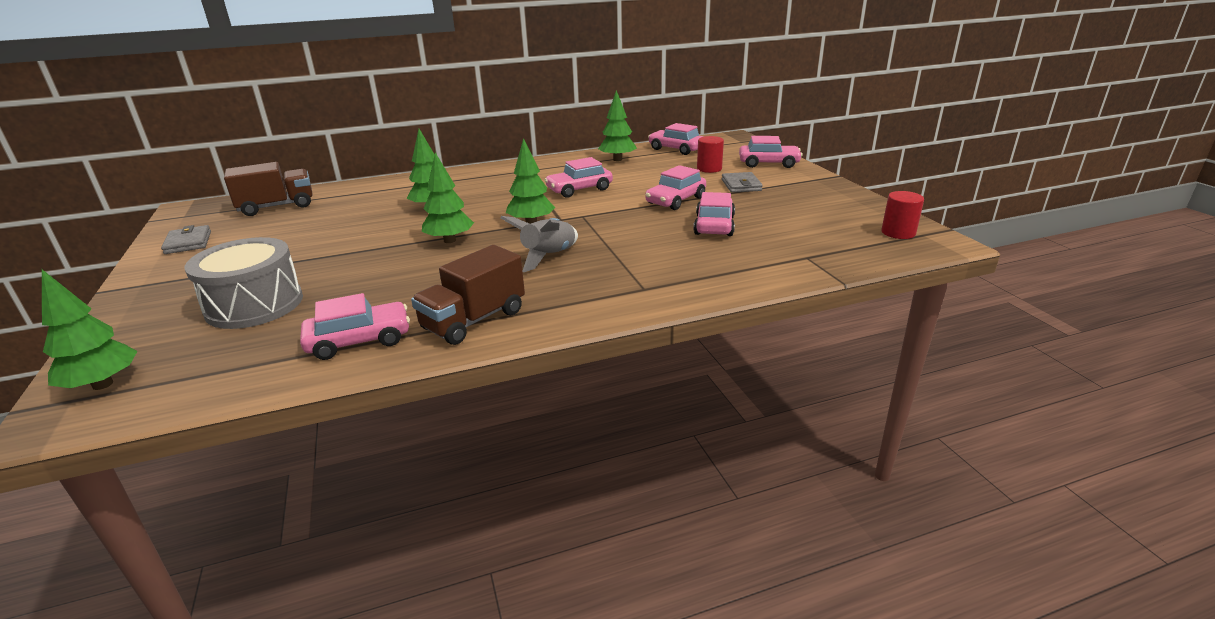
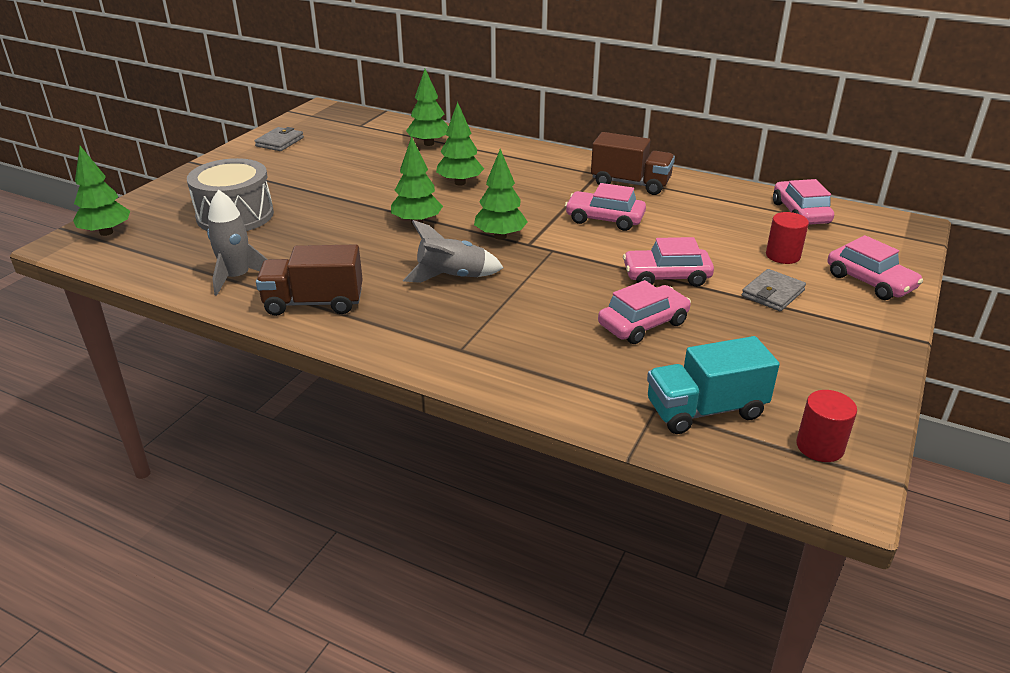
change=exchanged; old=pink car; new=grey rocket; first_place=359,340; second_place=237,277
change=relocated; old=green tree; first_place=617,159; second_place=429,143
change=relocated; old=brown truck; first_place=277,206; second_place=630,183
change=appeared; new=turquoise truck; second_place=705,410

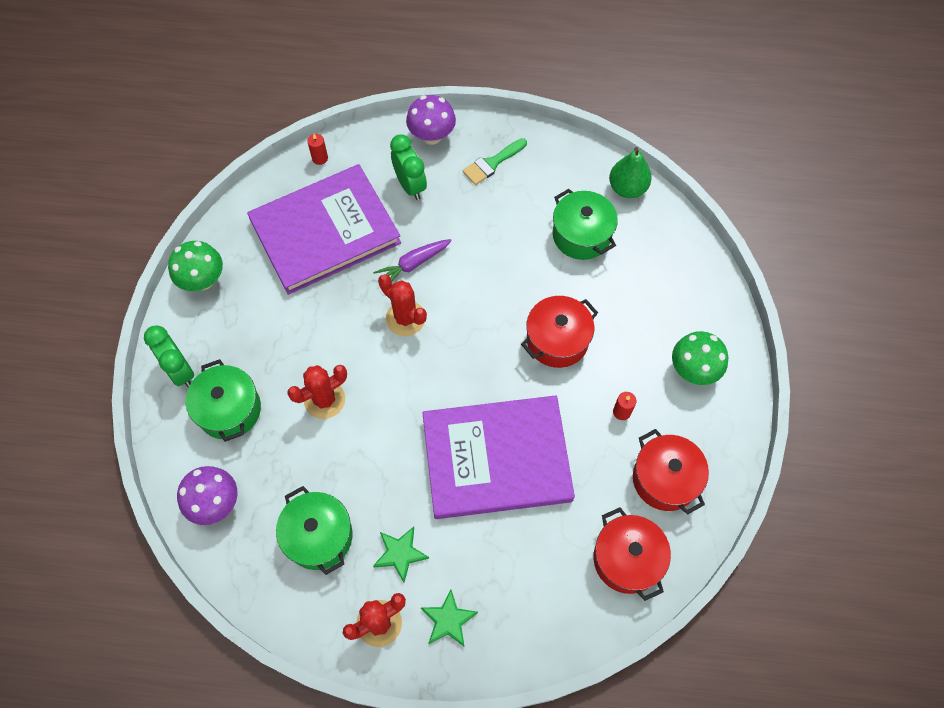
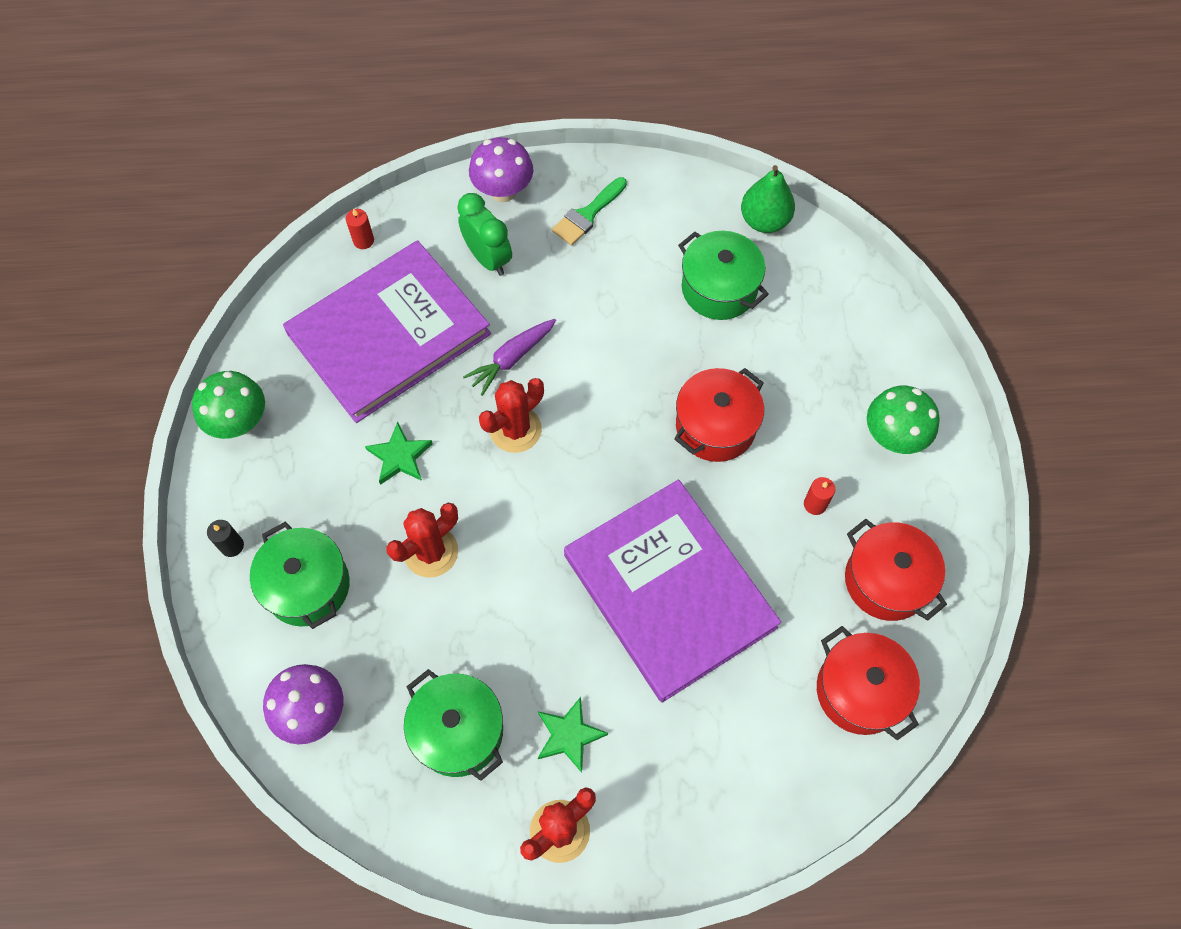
change=exchanged; old=green clock; new=black candle; first_place=180,371; second_place=232,546
change=relocated; old=green star; first_place=448,620; second_place=400,456
change=spun; old=red cactus; first_place=405,318; second_place=515,429; degrees=-75
change=spun; old=purple book; first_place=496,459; second_place=669,591; degrees=75

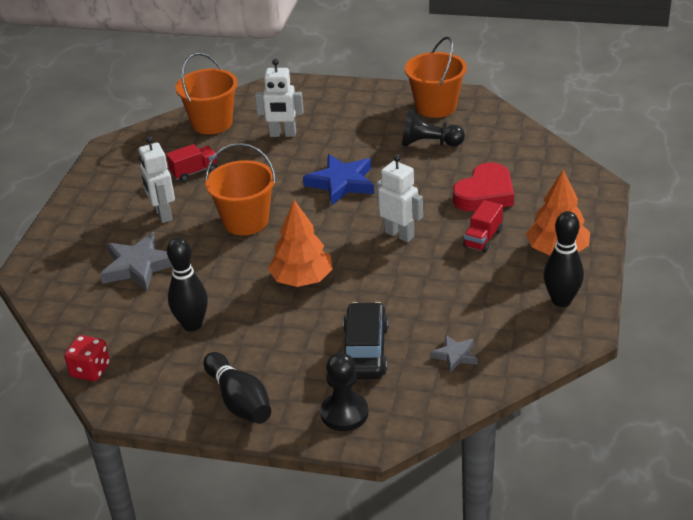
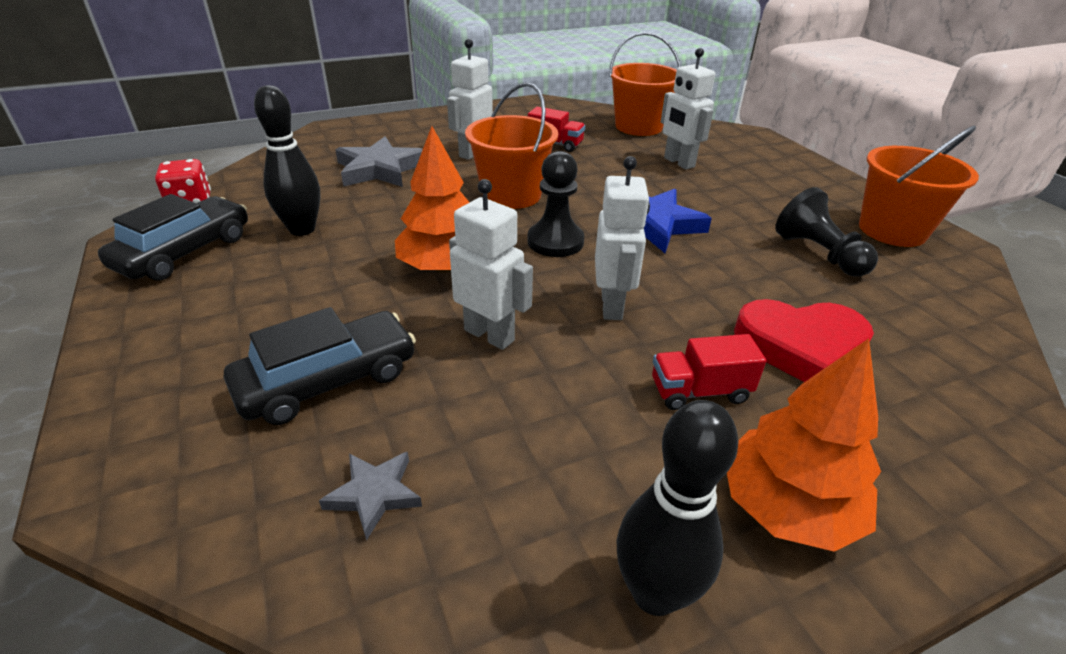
change=appeared; new=black car; second_place=185,252
change=appeared; new=white robot; second_place=489,335
change=relocated; old=black pawn; first_place=344,413; second_place=555,241
change=missing; old=black bowling pin; first_place=239,401

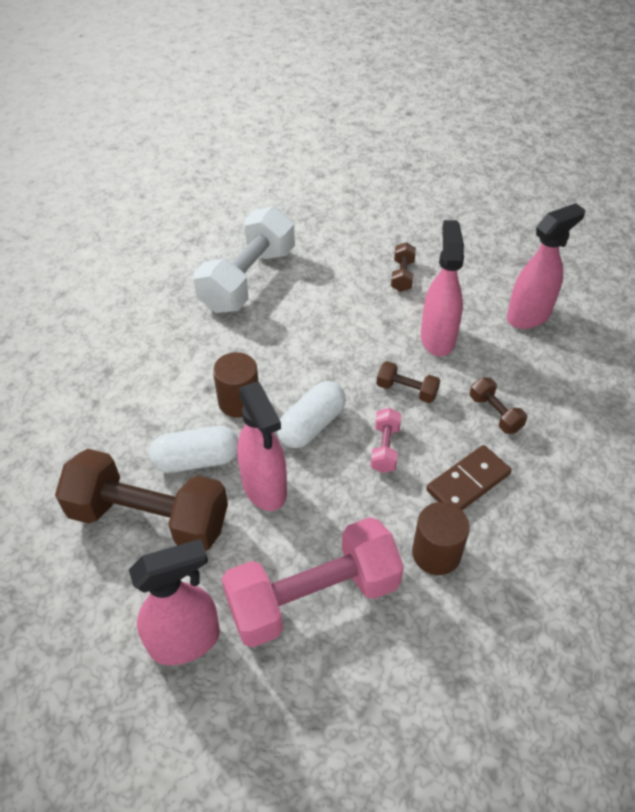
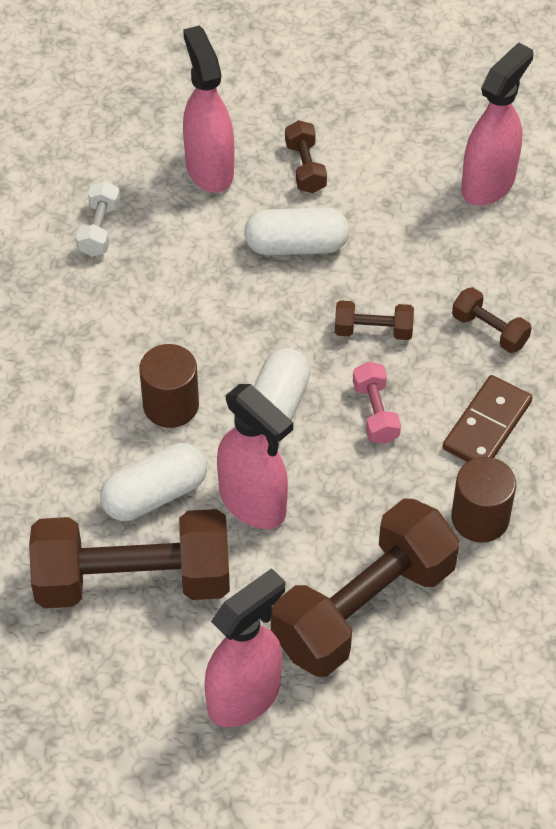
change=size; old=white dumbbell; first_place=248,279; second_place=99,229; factor=0.44
change=relocated; old=pink spray bottle; first_place=437,338; second_place=209,169
change=appeared; new=white capsule; second_place=296,246
change=colour; old=pink dumbbell; new=brown dumbbell; first_place=313,597; second_place=363,607

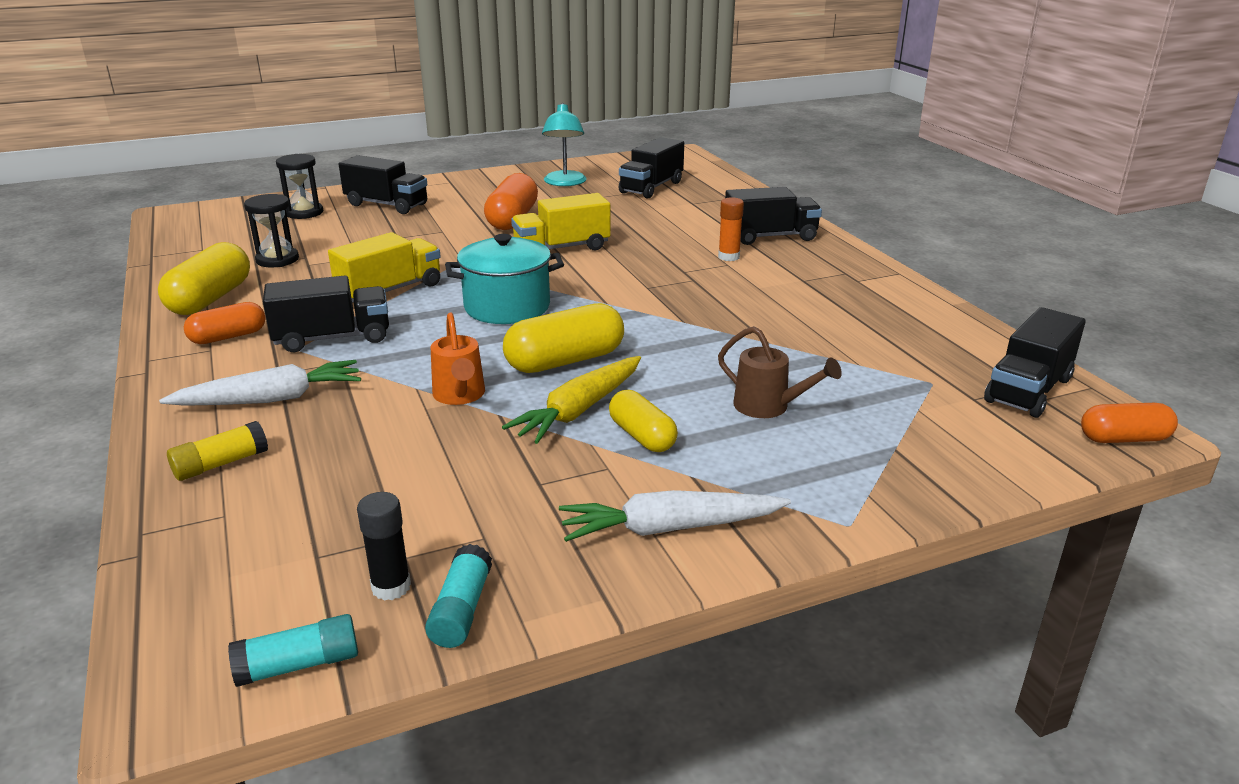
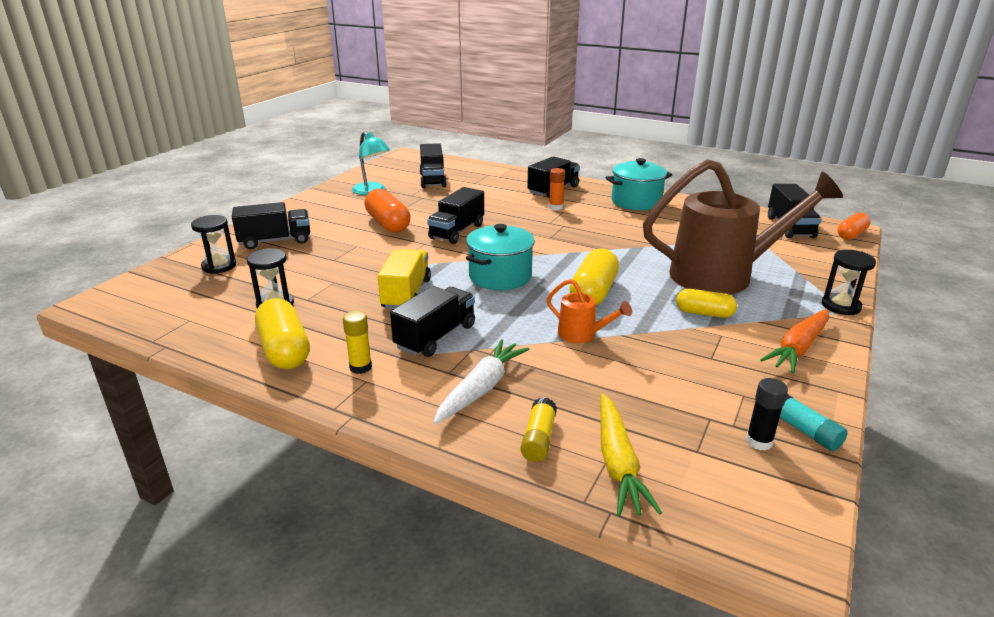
change=exchanged; old=orange capsule; new=yellow glue stick; first_place=228,337; second_place=360,367
change=colour; old=yellow truck; new=black truck; first_place=562,248; second_place=457,231
change=relocated; old=yellow carrot; first_place=579,410; second_place=617,463
change=appeared; new=turquoise pot; second_place=636,202
change=size; old=brown watering can; first_place=768,407; second_place=722,275; factor=2.4
change=colour; old=white carrot; new=orange carrot; first_place=670,528; second_place=798,348
change=appeared; new=black hourglass; second_place=840,306
change=missing; old=turquoise glue stick; first_place=299,665

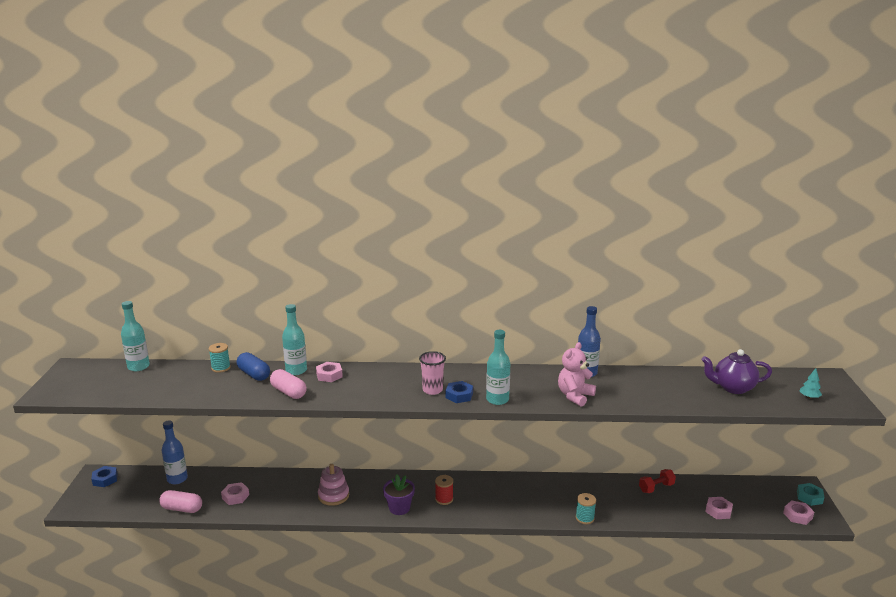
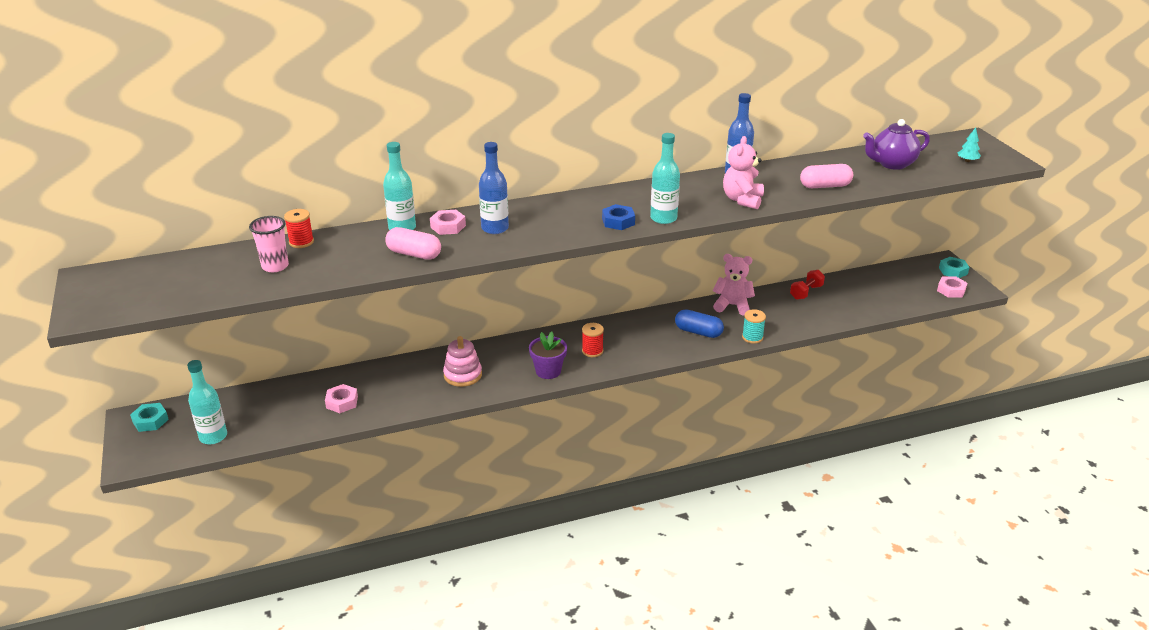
change=colour; old=blue nut; new=turquoise nut; first_place=105,479; second_place=150,421
change=relocated; old=turquoise bottle; first_place=138,367; second_place=213,436
change=relocated; old=pink cup; first_place=432,390; second_place=275,266
change=colour; old=turquoise spool; new=red spool; first_place=221,368; second_place=301,242
change=relocated; old=blue bottle; first_place=177,479; second_place=495,228
change=relocated; old=blue capsule; first_place=254,374; second_place=698,332
change=appeared; new=pink teddy bear; second_place=732,305
change=relocated; old=pink capsule; first_place=182,509; second_place=825,186
change=missing; old=pink nut; first_place=718,511

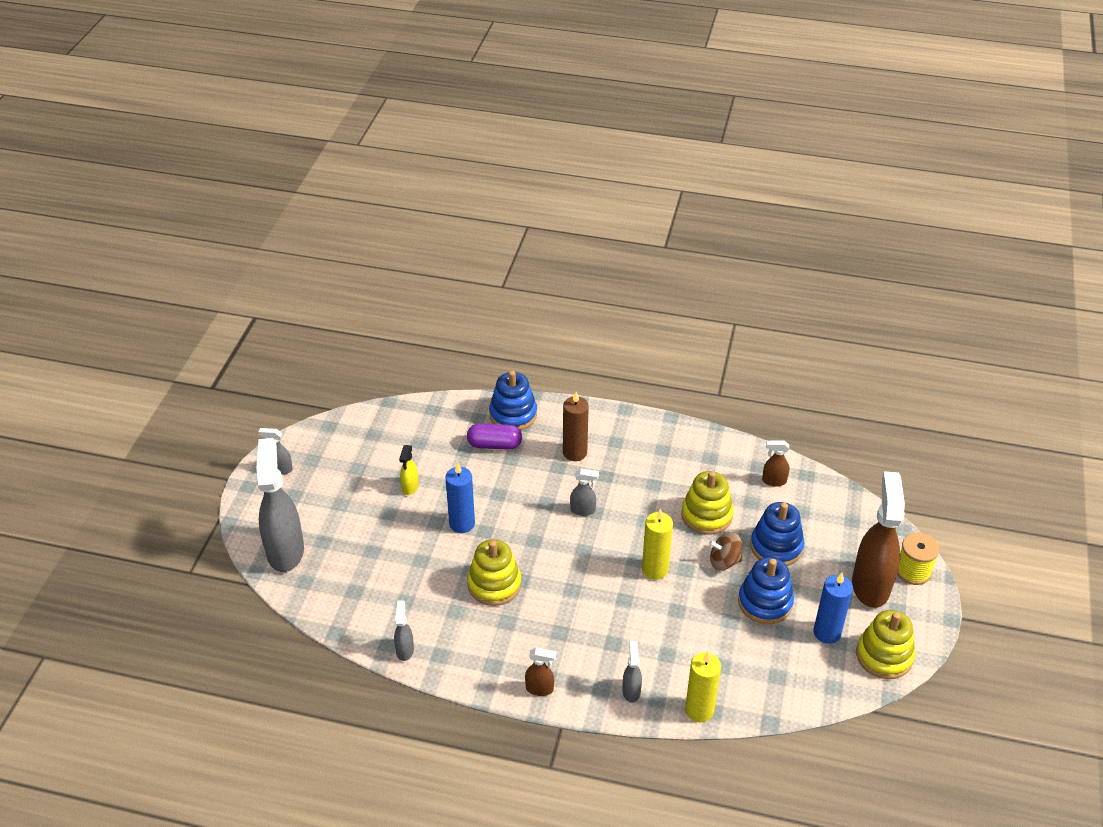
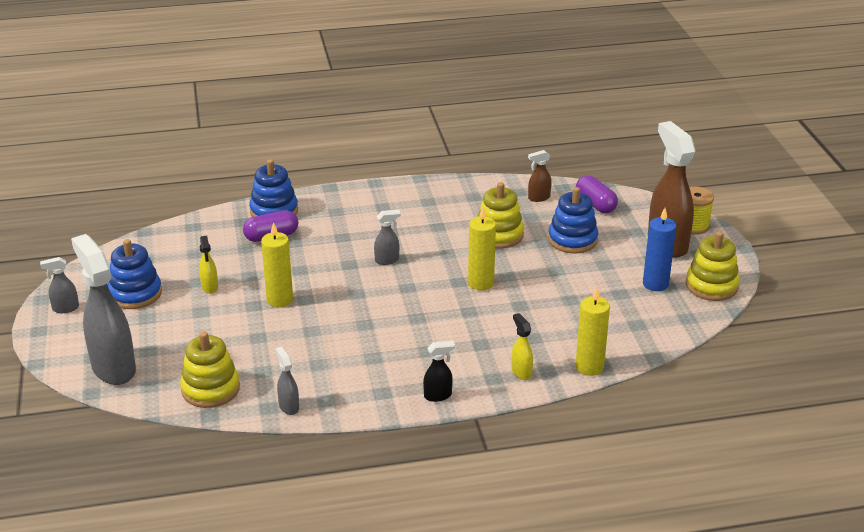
change=relocated; old=blue stacking toy; first_place=765,602; second_place=135,294
change=relocated; old=yellow stacking toy; first_place=494,584; second_place=210,389
change=colour; old=blue candle; new=yellow candle; first_place=462,524; second_place=280,300
change=colour; old=brown spray bottle; new=black spray bottle; first_place=540,689; second_place=438,396
change=colour; old=grey spray bottle; new=yellow spray bottle; first_place=631,691; second_place=521,372
change=appeared; new=purple capsule; second_place=595,204
change=missing; old=brown candle; first_place=575,452
change=missing; old=brown spinning top; first_place=724,561

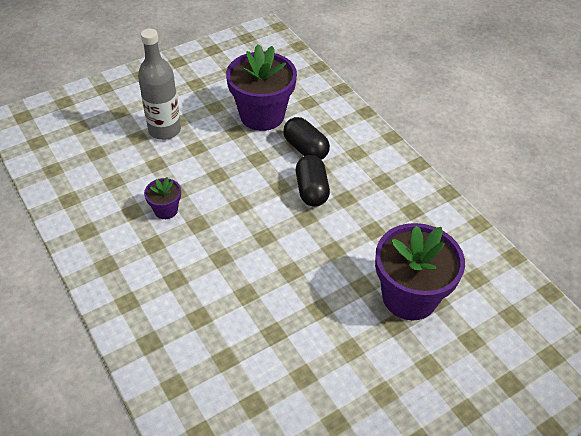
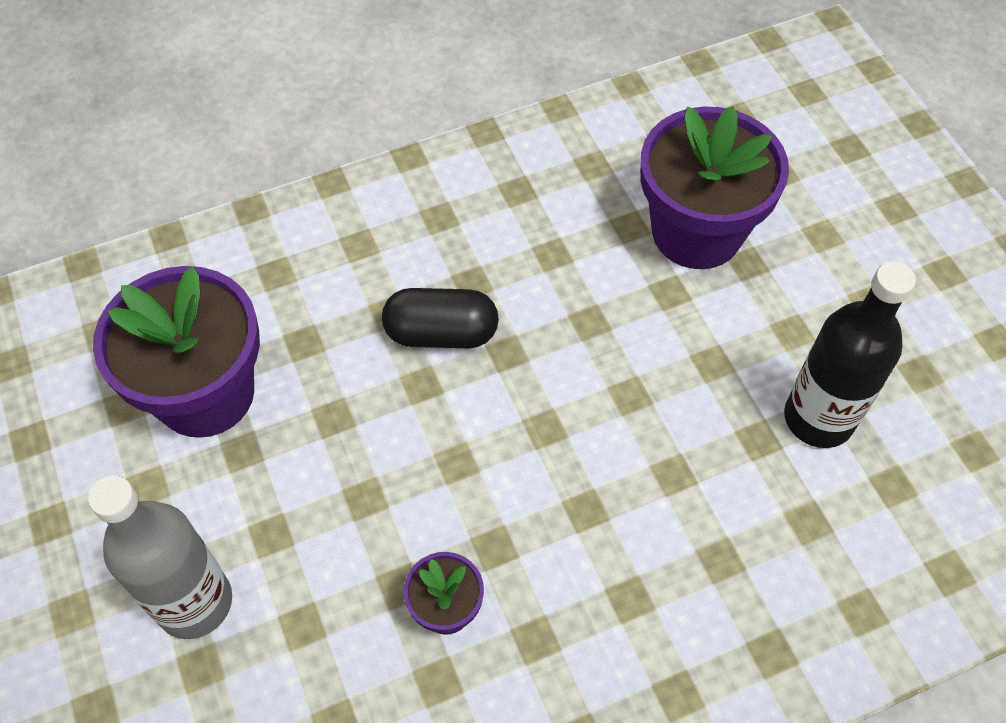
change=appeared; new=black bottle; second_place=818,418
change=missing; old=black capsule; first_place=305,149

